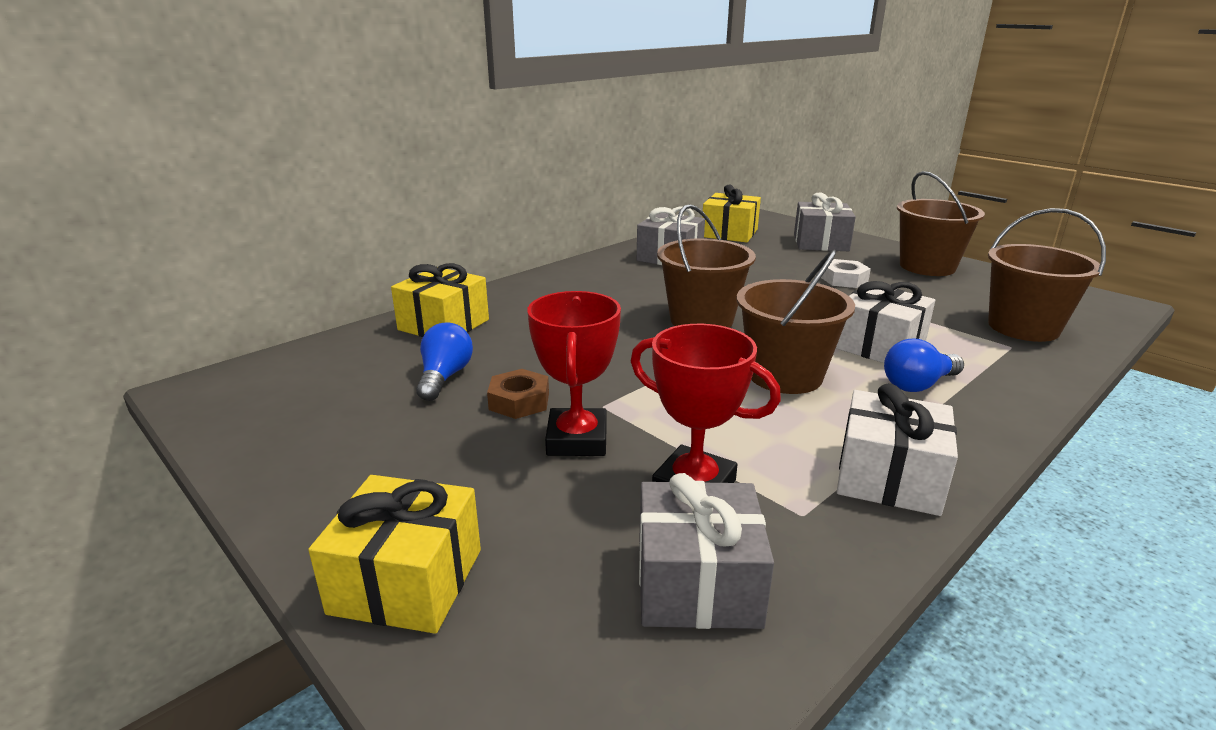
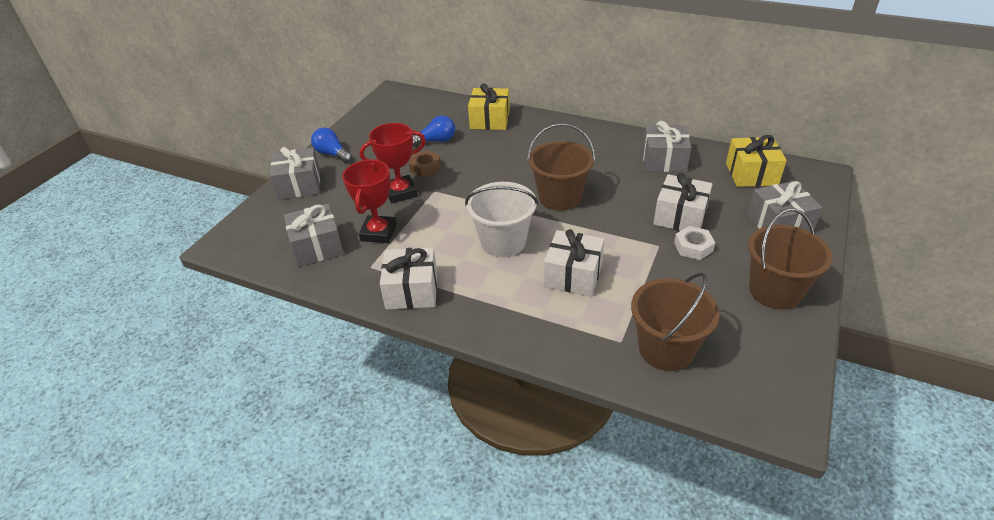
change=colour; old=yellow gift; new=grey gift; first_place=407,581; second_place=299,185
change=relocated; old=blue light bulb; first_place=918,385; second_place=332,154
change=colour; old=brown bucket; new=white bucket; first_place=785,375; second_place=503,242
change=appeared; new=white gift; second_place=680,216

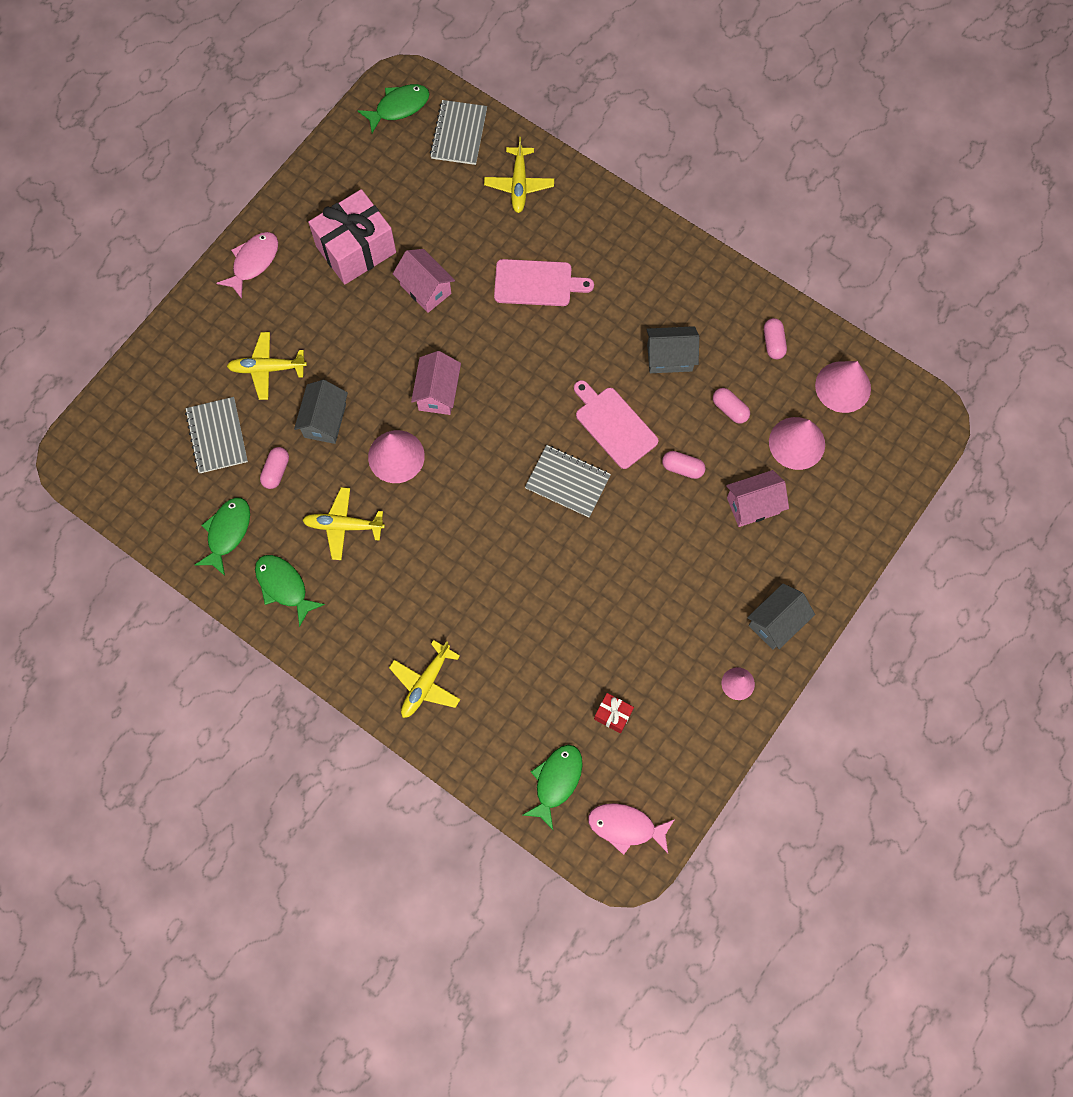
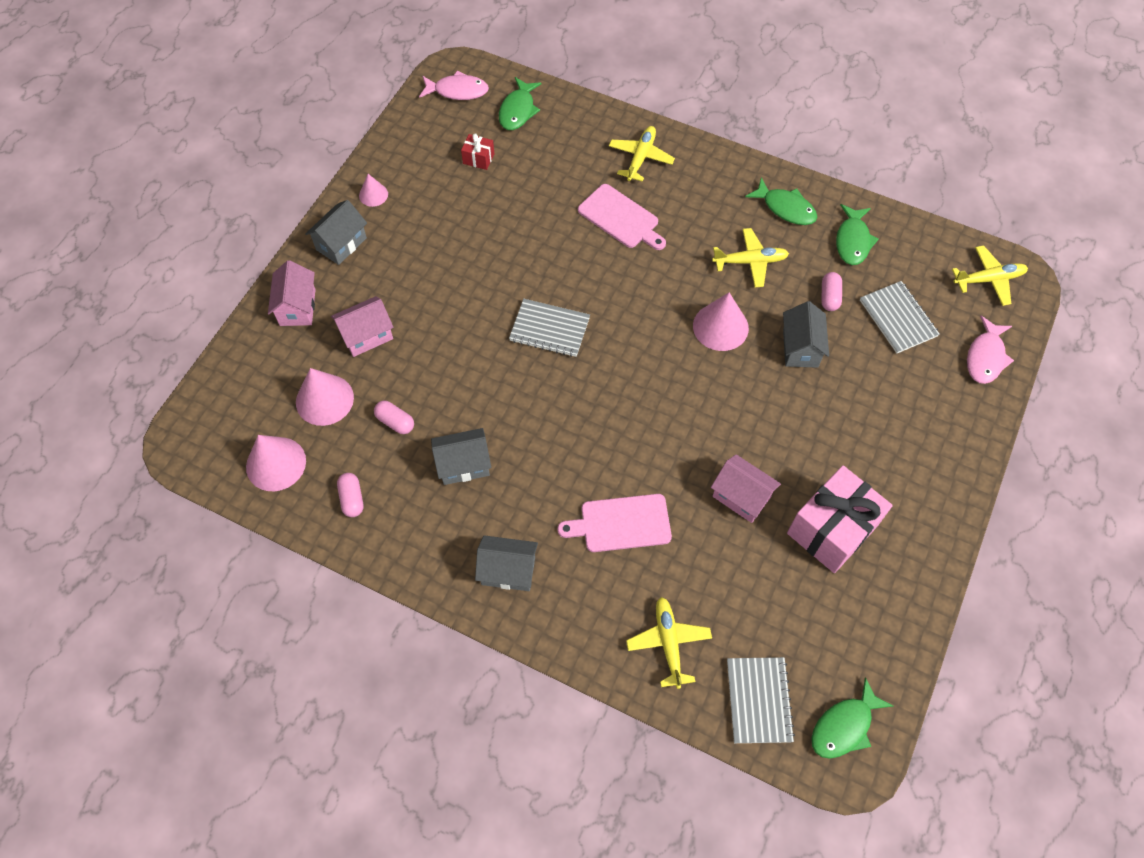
change=relocated; old=pink house; first_place=438,393; second_place=297,307
change=appeared; new=grey house; second_place=508,571
change=relocated; old=pink cutting board; first_place=614,425; second_place=621,218
change=relocated; old=yellow plane; first_place=267,368; second_place=989,279
change=relocated; old=pink fish; first_place=253,262; second_place=985,357
change=missing; old=pink capsule; first_place=682,468

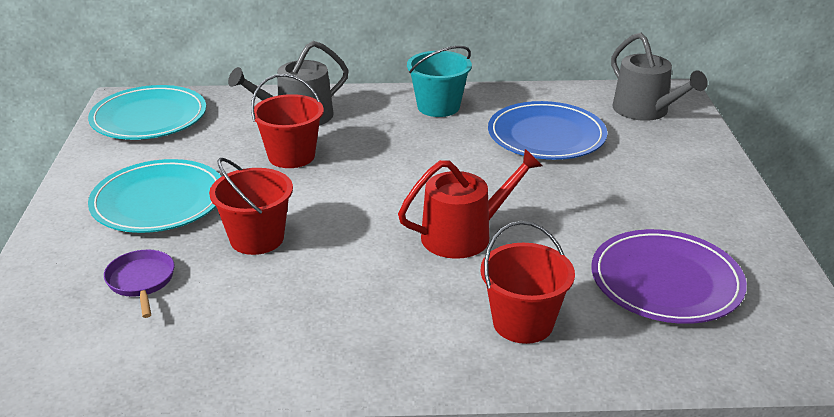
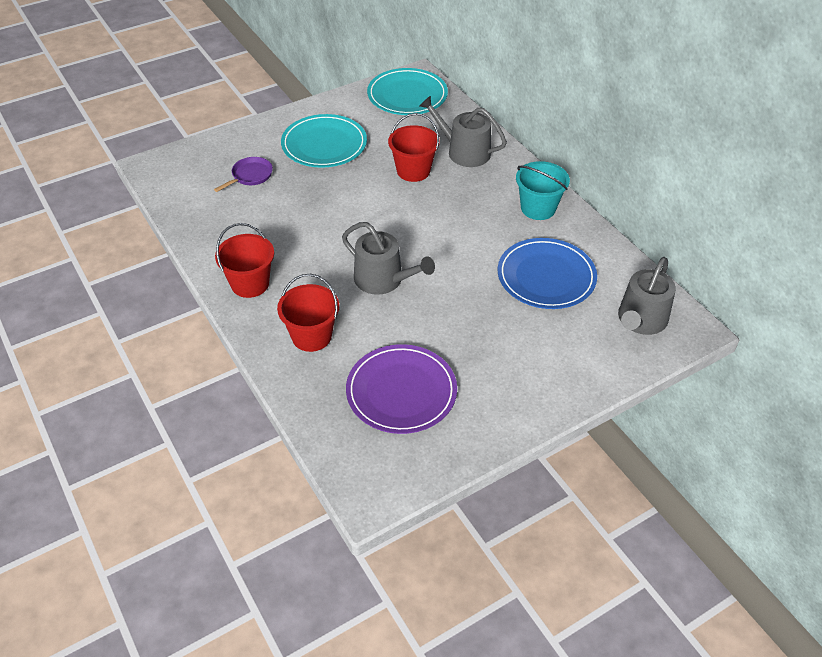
change=relocated; old=red bucket; first_place=257,238; second_place=250,284
change=colour; old=red watering can; new=grey watering can; first_place=464,235; second_place=383,280

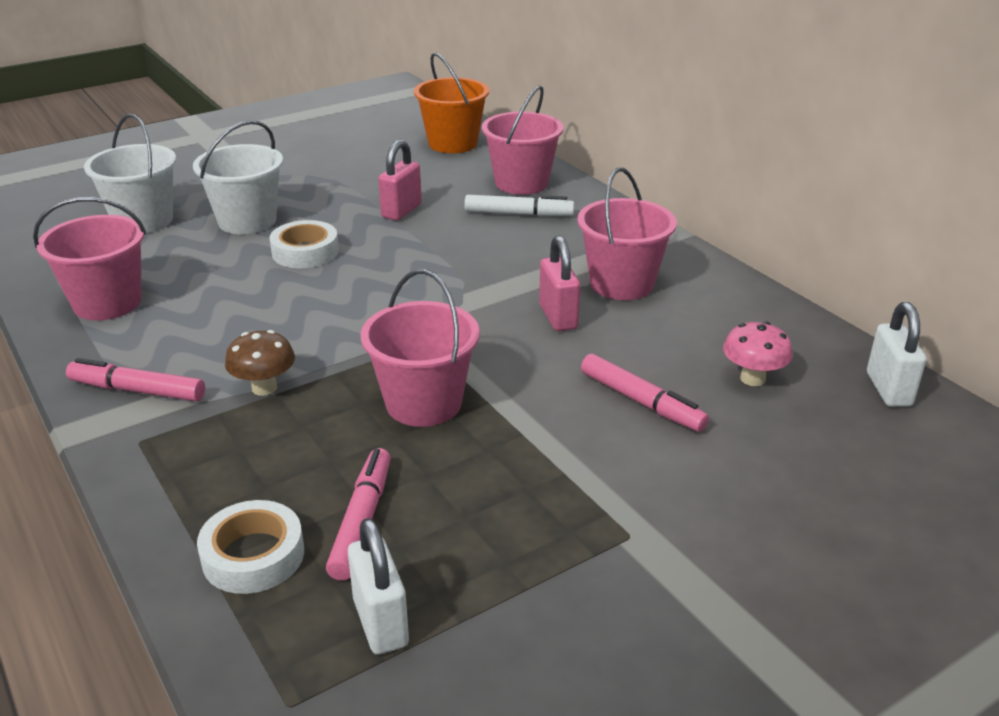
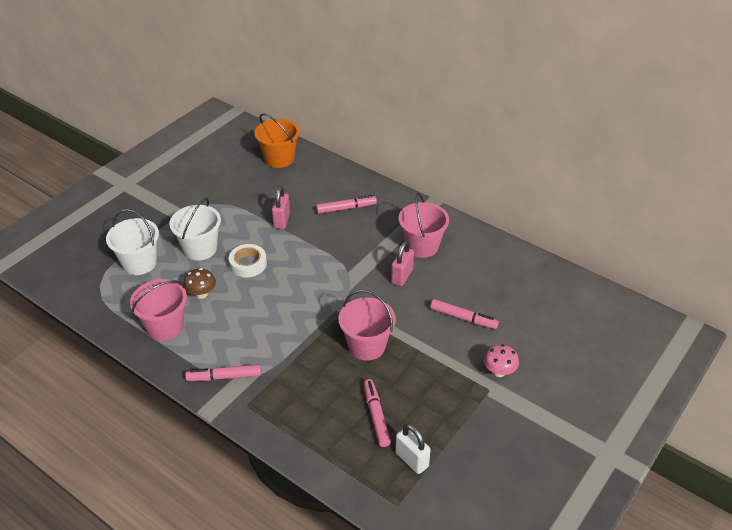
change=relocated; old=brown mushroom; first_place=264,388; second_place=201,294
change=colour; old=white marker; new=pink marker; first_place=519,214; second_place=346,208
change=spun; old=pink padlock; first_place=558,317; second_place=402,276; degrees=60
change=relocated; old=pink mushroom; first_place=752,379; second_place=499,372
change=missing; old=white tape; first_place=253,555
change=missing; old=pink bucket; first_place=521,183
change=missing; old=white padlock; first_place=888,390

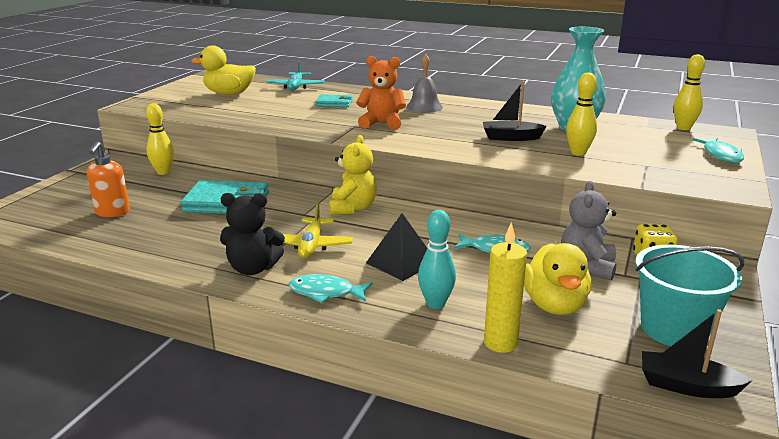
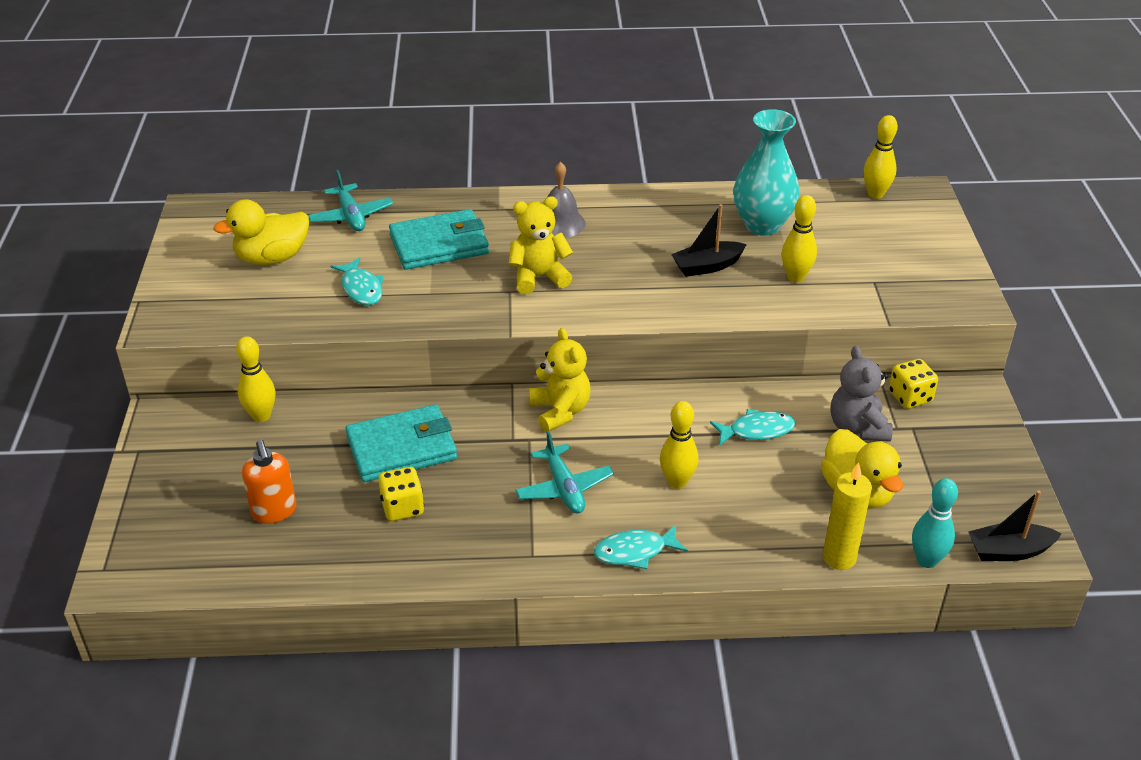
change=relocated; old=turquoise fish; first_place=721,155; second_place=361,288
change=appeared; new=yellow dice; second_place=402,507
change=size; old=turquoise wallet; first_place=334,103; second_place=439,244; factor=1.86
change=colour; old=orange teddy bear; new=yellow teddy bear; first_place=382,124; second_place=539,277
change=colour; old=yellow plane; new=turquoise plane; first_place=311,245; second_place=564,488
change=exchanged; old=black pyramid; new=yellow bowling pin; first_place=401,262; second_place=677,482
change=relocated; old=turquoise bowling pin; first_place=435,304; second_place=926,560
change=missing; old=black teddy bear; first_place=253,268
change=missing; old=turquoise bucket; first_place=674,329

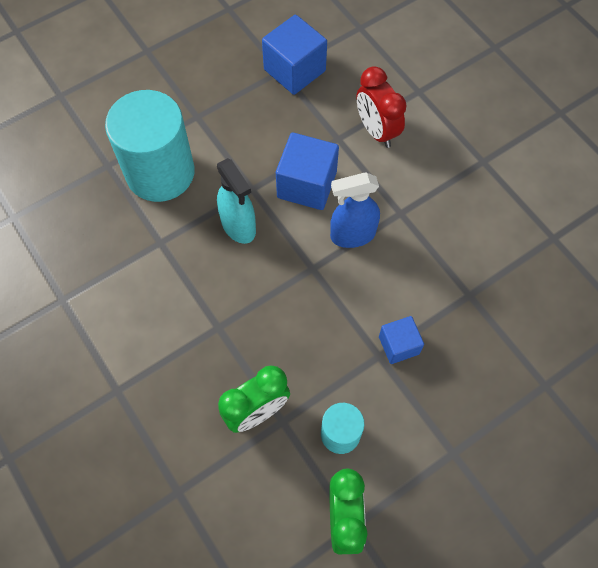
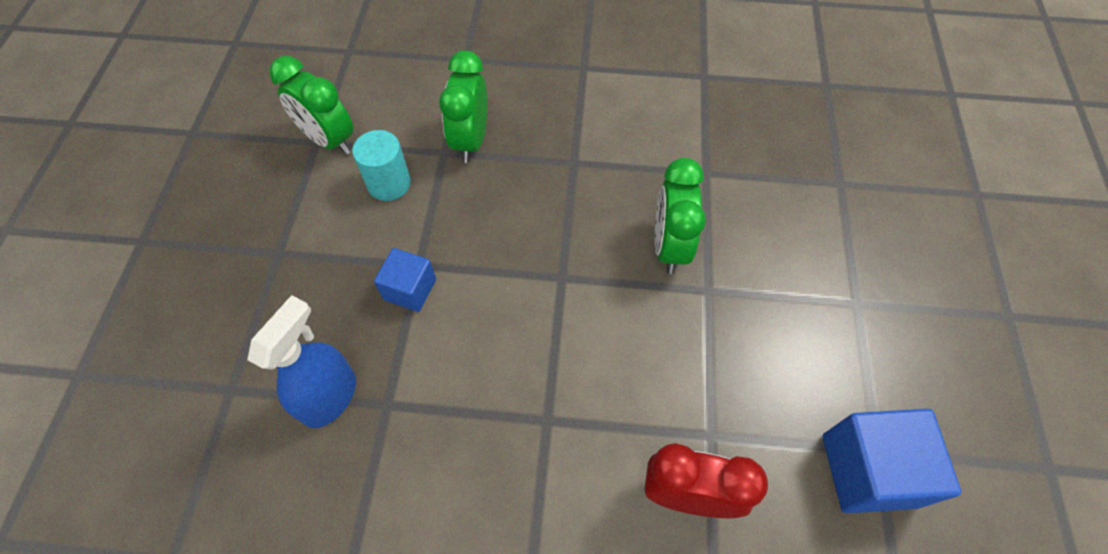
change=relocated; old=blue spray bottle; first_place=352,235; second_place=330,397
change=exchanged; old=turquoise spray bottle; new=green clock; first_place=238,226; second_place=669,246
change=missing; old=turquoise cylinder; first_place=160,172
change=missing; old=blue cube; first_place=307,185

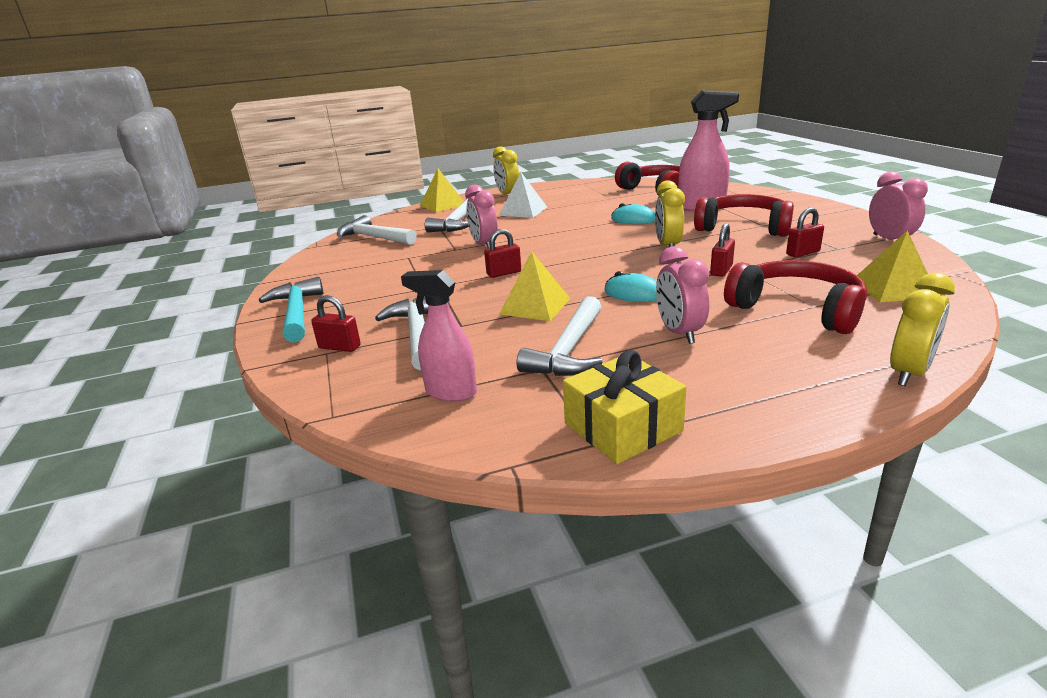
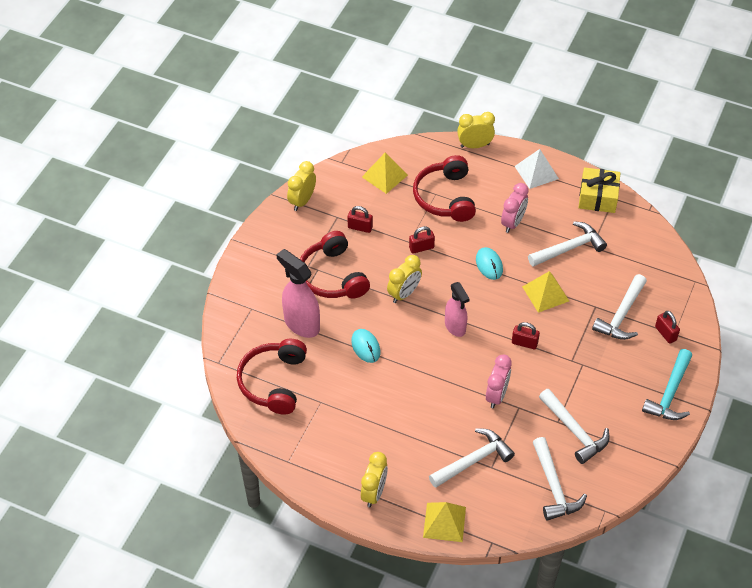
change=colour; old=pink clock; new=yellow clock; first_place=889,240; second_place=302,201
change=relocated; old=pink spray bottle; first_place=450,392; second_place=455,327
change=relocated; old=white pyramid; first_place=523,211; second_place=536,172
change=appeared; new=white hammer; second_place=574,431

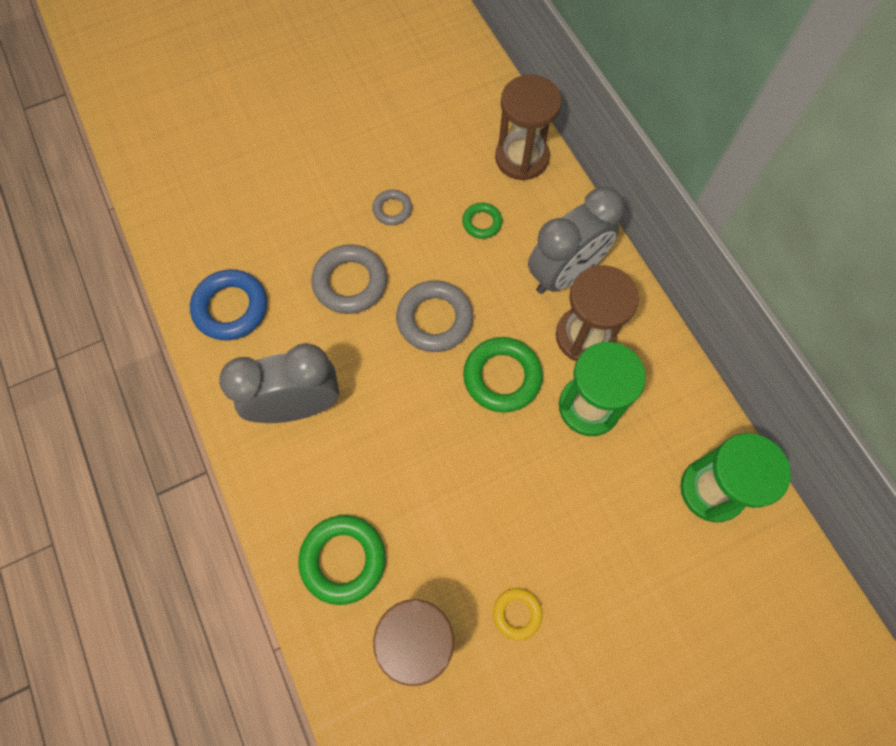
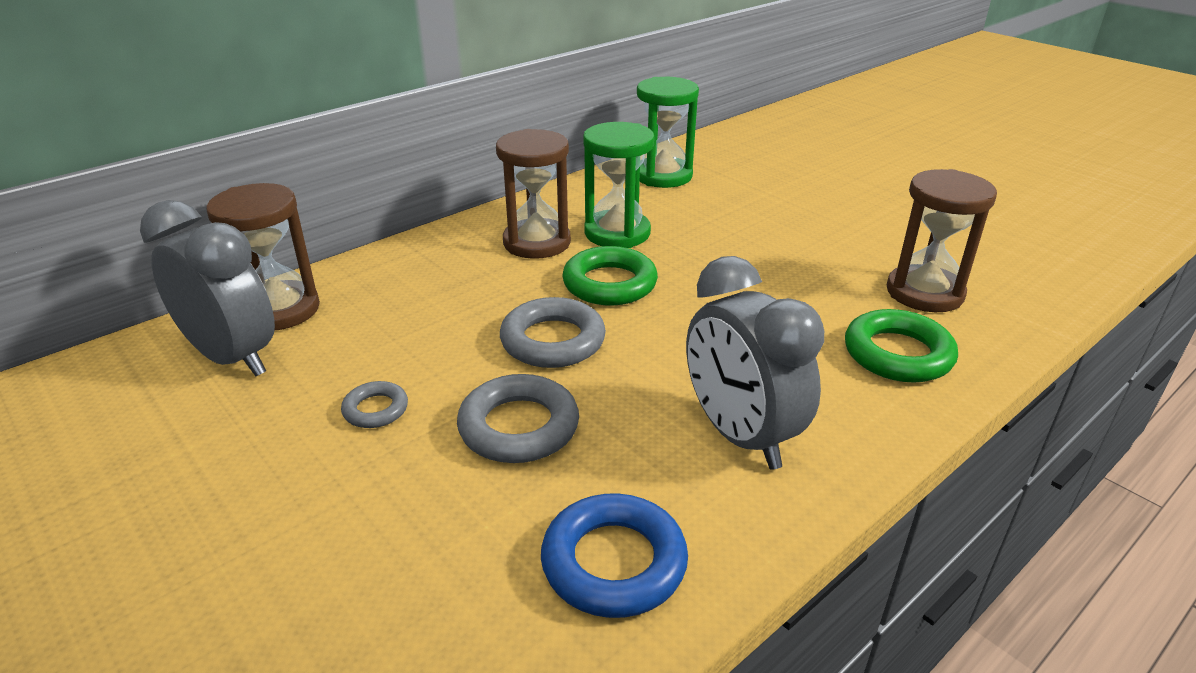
change=relocated; old=grey clock; first_place=565,273; second_place=233,358
change=missing; old=green ring; first_place=482,223
change=missing; old=yellow ring; first_place=517,613

